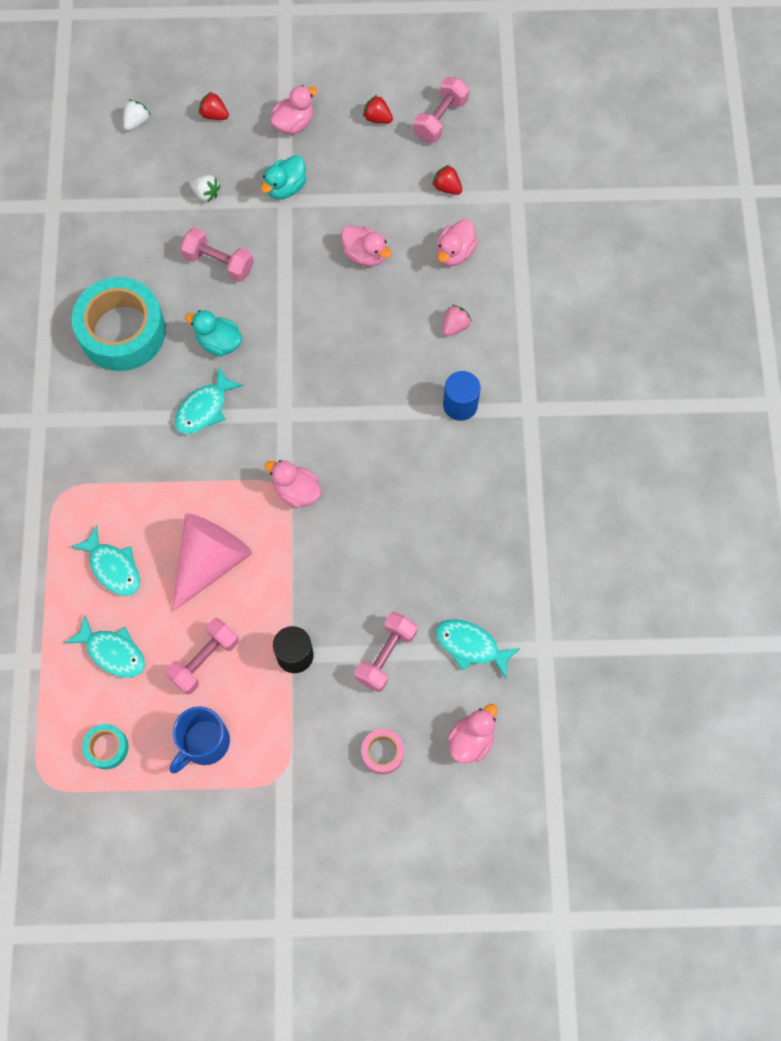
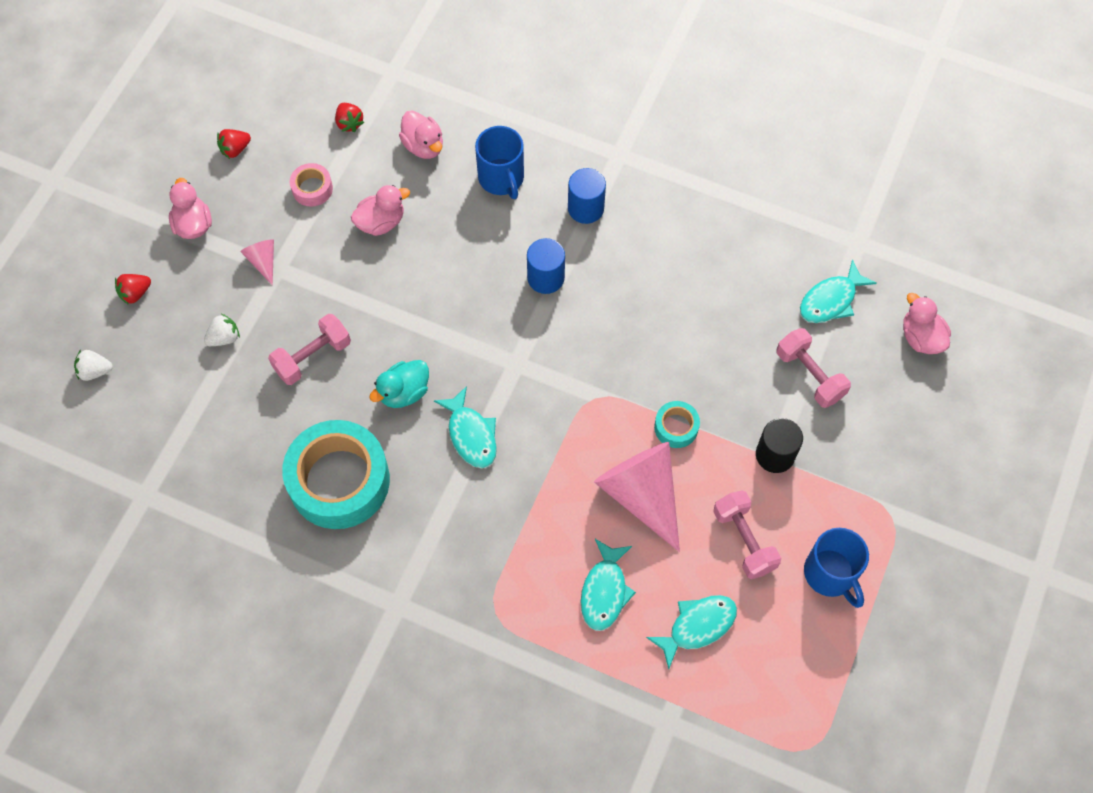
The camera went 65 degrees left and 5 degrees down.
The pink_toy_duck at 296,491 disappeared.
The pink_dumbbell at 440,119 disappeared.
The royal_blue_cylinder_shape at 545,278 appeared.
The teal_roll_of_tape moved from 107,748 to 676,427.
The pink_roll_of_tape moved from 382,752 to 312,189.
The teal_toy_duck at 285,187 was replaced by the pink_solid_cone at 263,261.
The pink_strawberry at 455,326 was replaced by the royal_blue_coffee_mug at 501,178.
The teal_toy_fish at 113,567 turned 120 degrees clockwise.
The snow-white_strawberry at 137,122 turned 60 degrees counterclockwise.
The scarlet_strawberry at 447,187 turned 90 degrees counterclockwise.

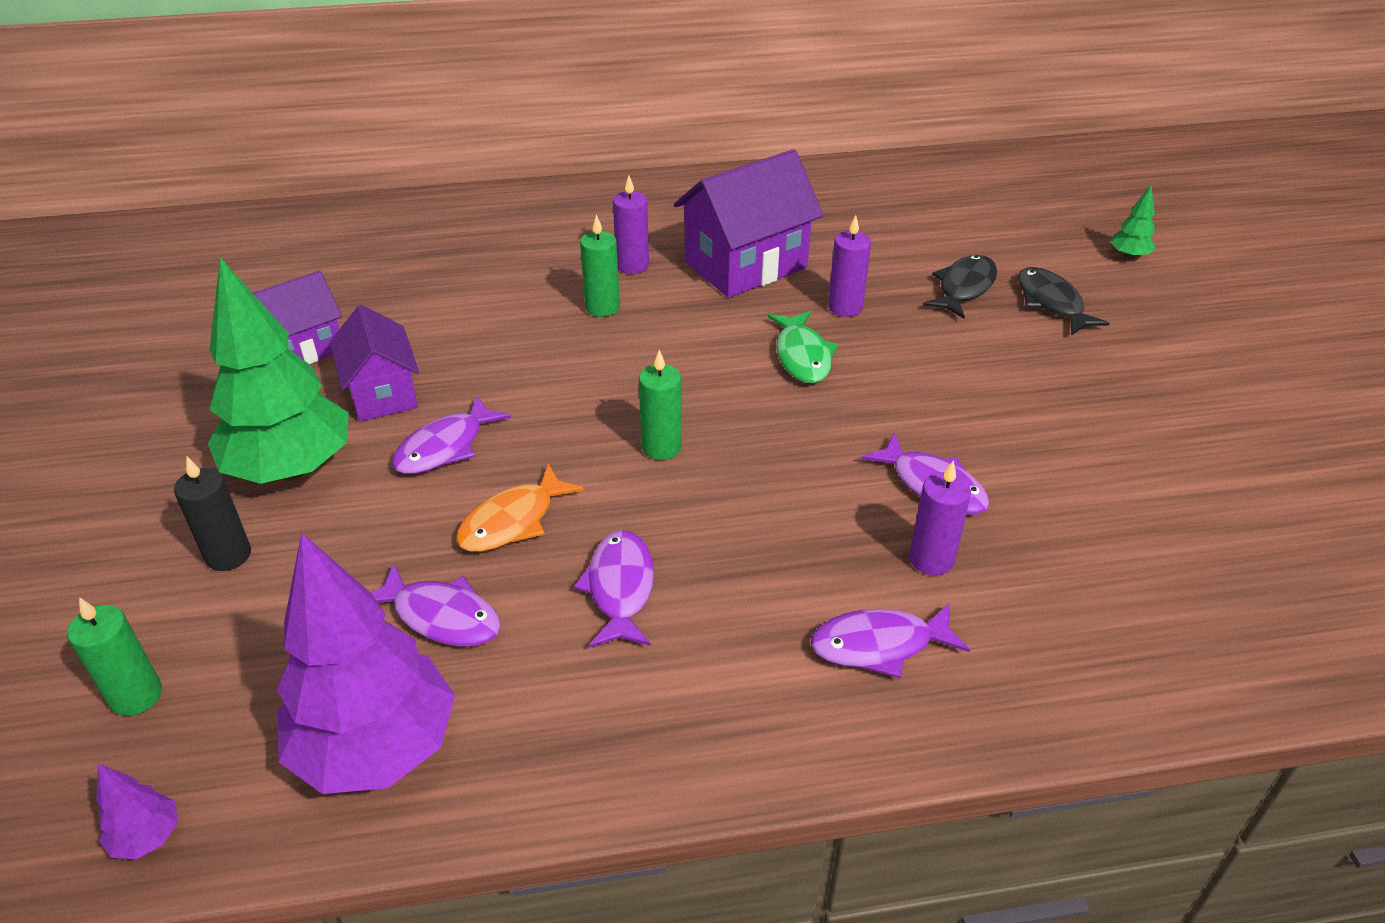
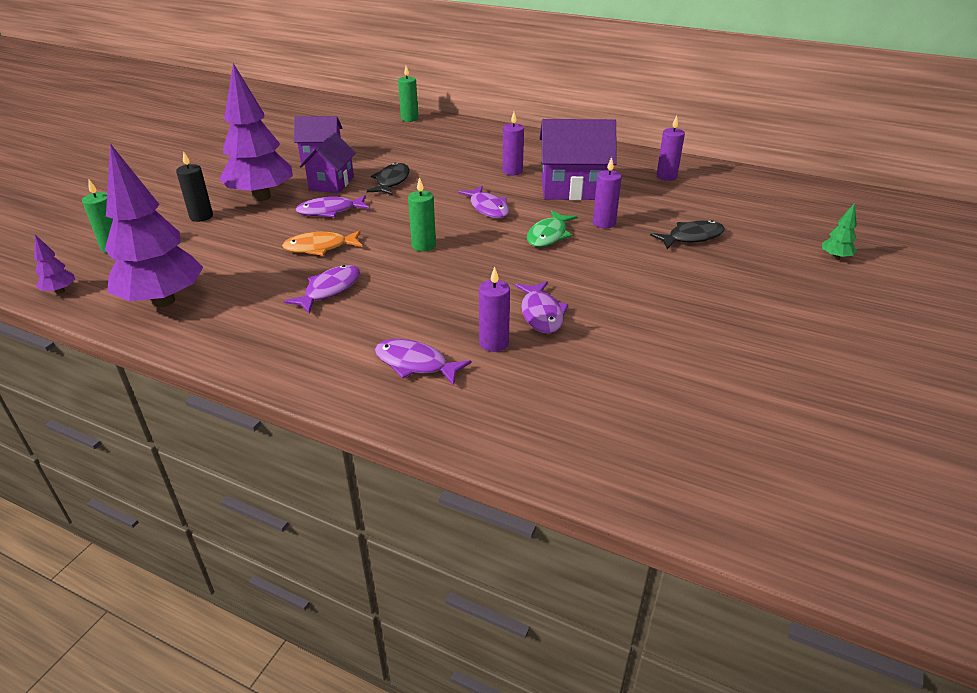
The camera went 35 degrees right and 5 degrees down.
The purple_wax_candle at 666,176 appeared.
The purple_toy_fish moved from 441,616 to 488,208.
The leaf-green_wax_candle moved from 602,307 to 409,119.
The black_toy_fish moved from 1051,303 to 391,181.
The leaf-green_fir_tree at 291,469 became the purple_fir_tree at 261,197.

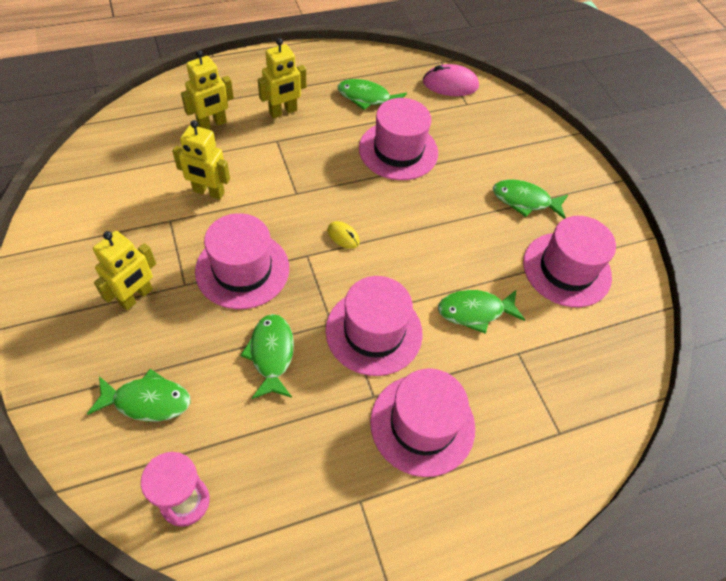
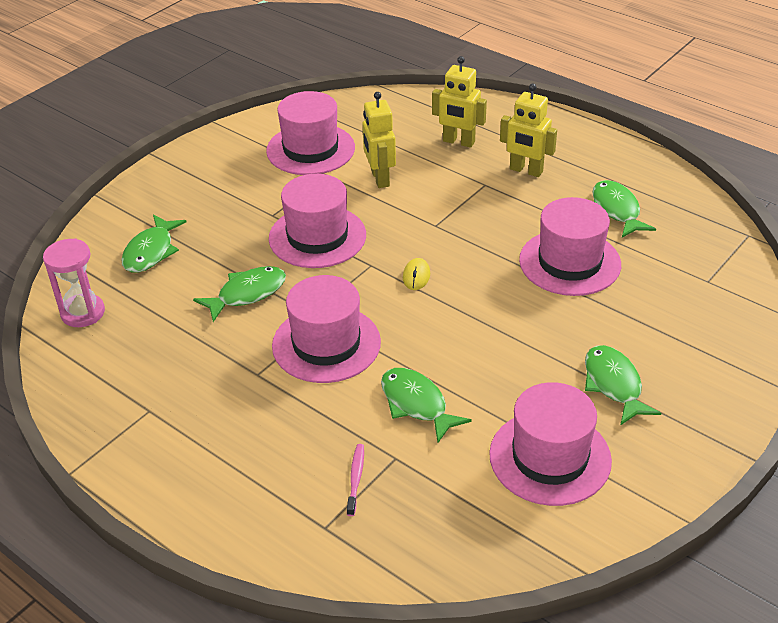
The camera went 65 degrees right and 15 degrees down.
The golden_robot_figure at 136,297 disappeared.
The pink_mouse at 450,84 disappeared.
The pink_tooth_brush at 355,479 appeared.
The pink_hat moved from 422,424 to 310,149.
The leaf-green_toy_fish at 147,401 turned 45 degrees clockwise.

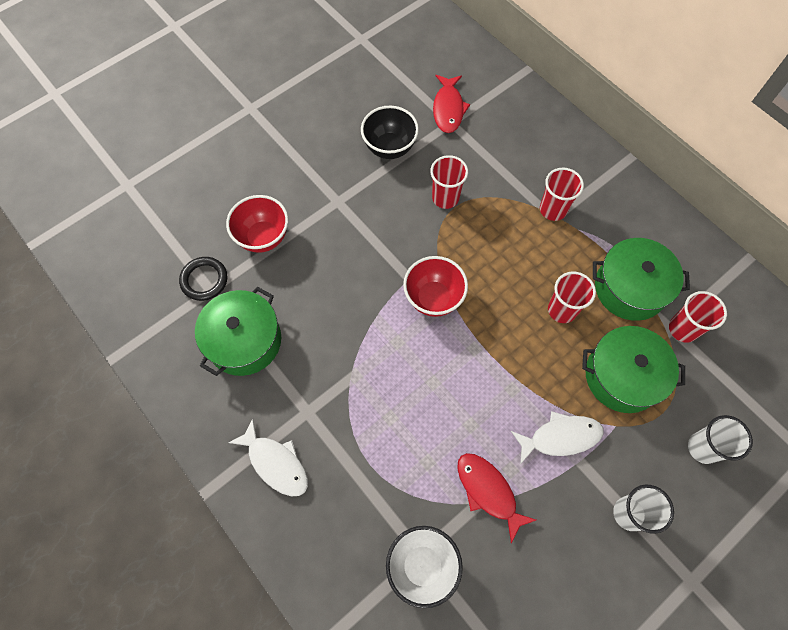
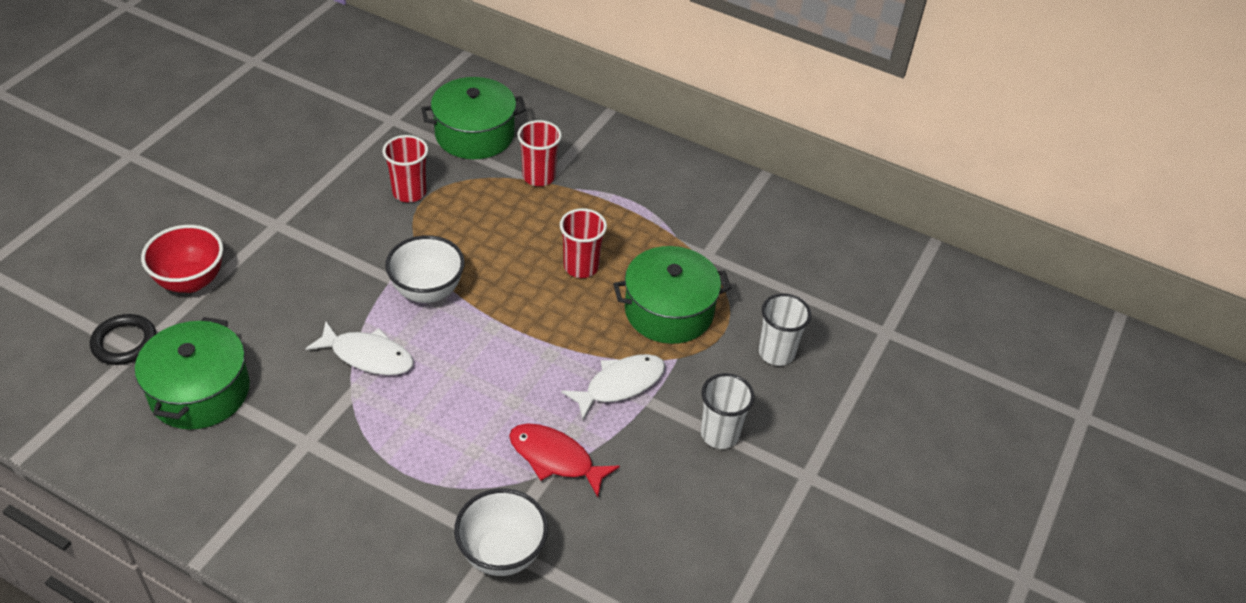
The camera went 25 degrees left and 20 degrees down.
The black_deep_dish at 389,148 disappeared.
The scarlet_toy_fish at 448,109 disappeared.
The scarlet_tumbler at 683,329 disappeared.
The snow-white_toy_fish moved from 275,463 to 368,356.
The leaf-green_stockpot moved from 630,288 to 474,134.
The scarlet_deep_dish at 433,298 became the snow-white_deep_dish at 427,291.

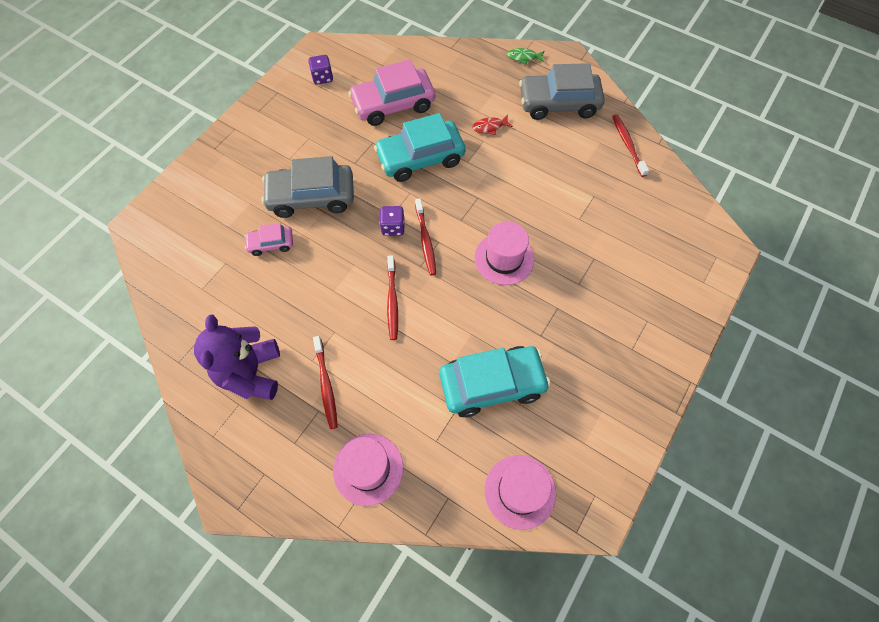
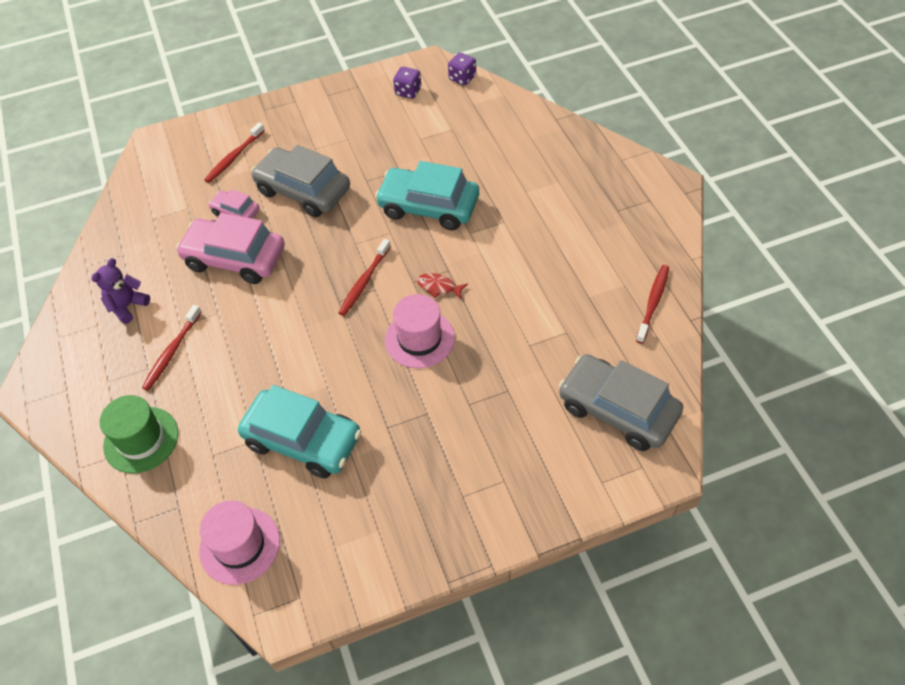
The camera went 40 degrees right and 10 degrees down.
The leaf-green_toy_fish at 524,57 disappeared.
The pink_automobile moved from 393,104 to 235,258.
The purple_die moved from 393,227 to 462,78.
The scarlet_tooth_brush moved from 392,301 to 234,157.
The scarlet_toy_fish moved from 489,127 to 439,287.
The gray_automobile moved from 558,103 to 617,410.
The pink_hat at 368,469 became the leaf-green_hat at 141,439.
The purple_teddy at 251,373 changed to 0.60 times the size.

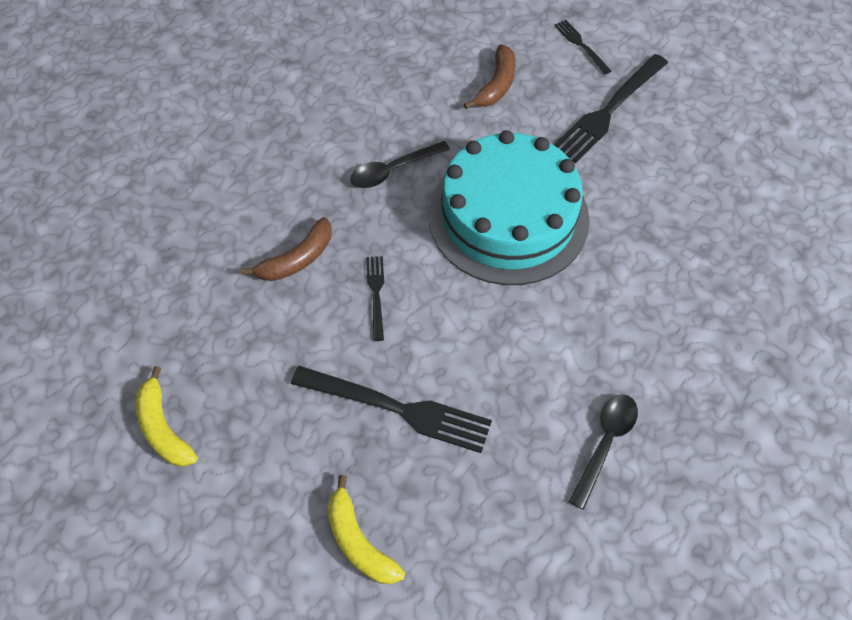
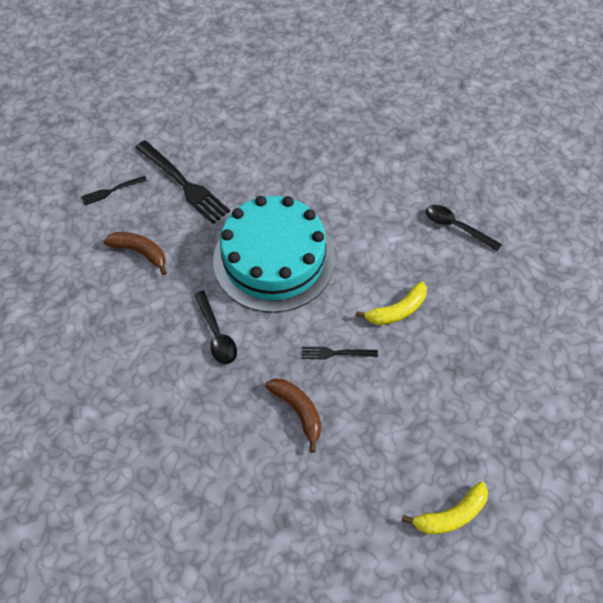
The camera went 85 degrees left and 0 degrees up.
The black_fork at 400,409 disappeared.
The golden_toy_banana moved from 358,541 to 397,310.

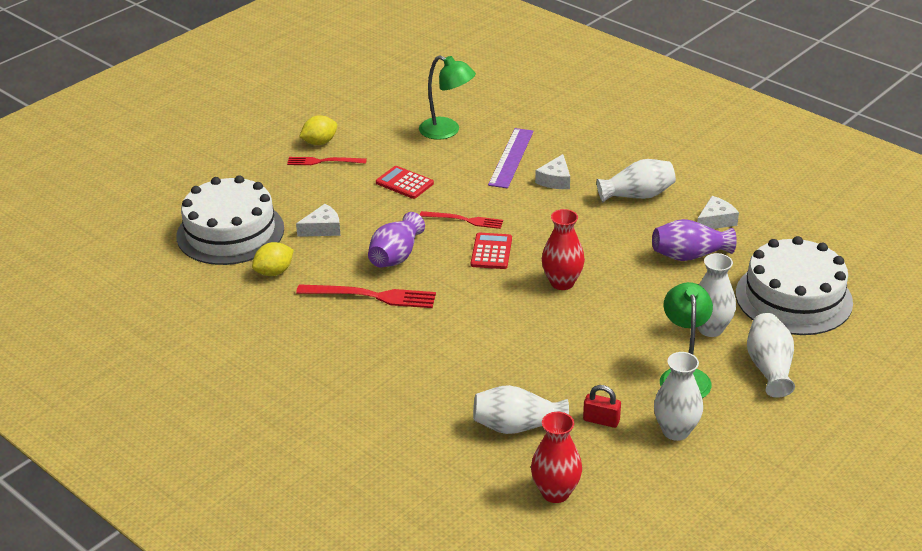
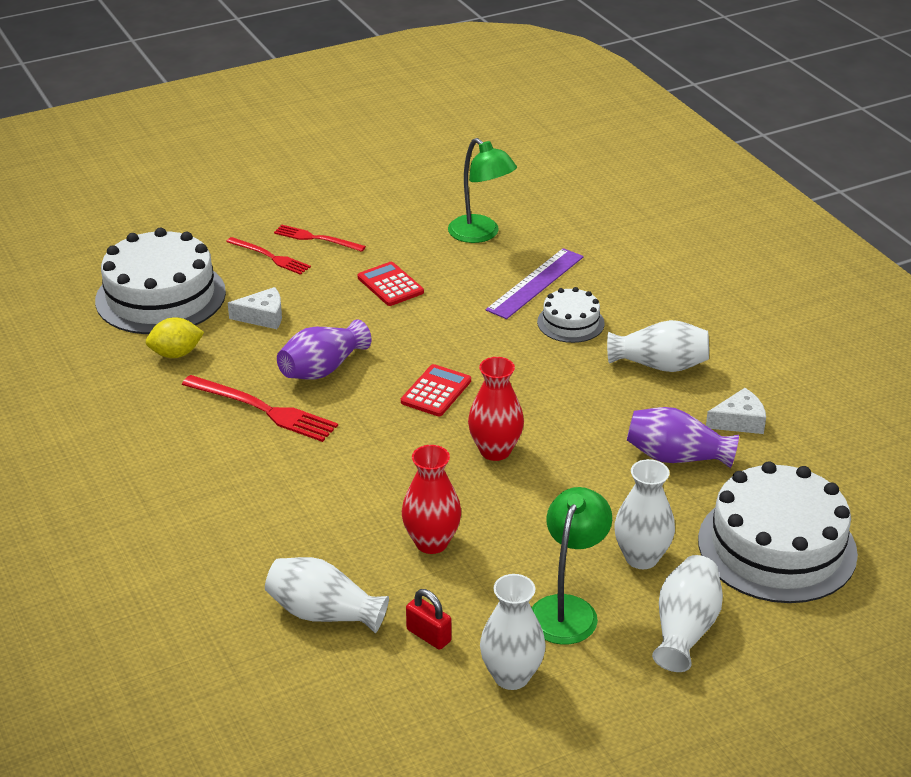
The camera went 20 degrees right and 0 degrees up.
The golden_toy_lemon at 319,142 disappeared.
The scarlet_fork moved from 464,220 to 270,257.
The scarlet_vase moved from 555,492 to 431,542.
The snow-white_cheese_wedge at 555,180 was replaced by the snow-white_cake at 570,322.

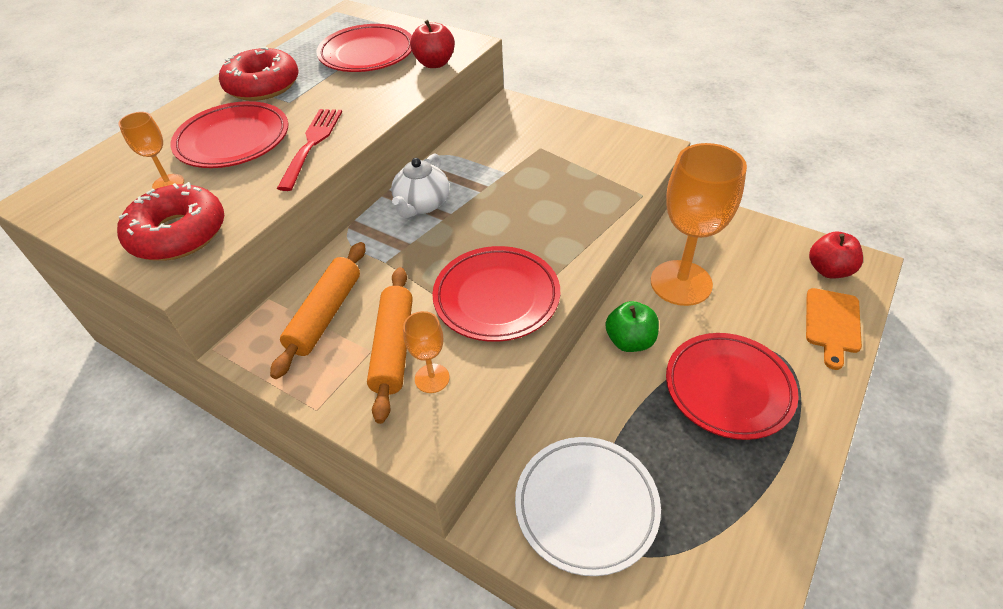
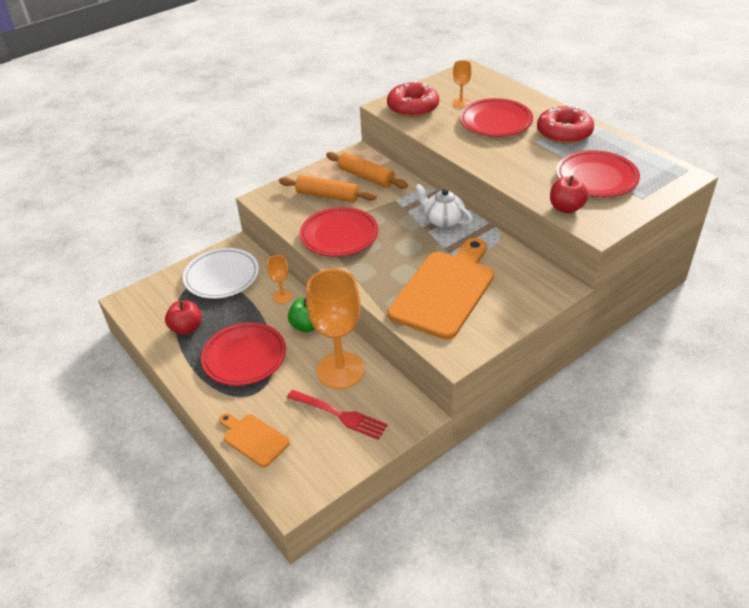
The camera went 110 degrees right and 5 degrees down.
The bright_orange_bread_board at 444,290 appeared.
The scarlet_fork moved from 312,145 to 339,415.
The bright_orange_chalice moved from 432,378 to 282,297.
The scarlet_apple_fruit moved from 828,270 to 187,328.

